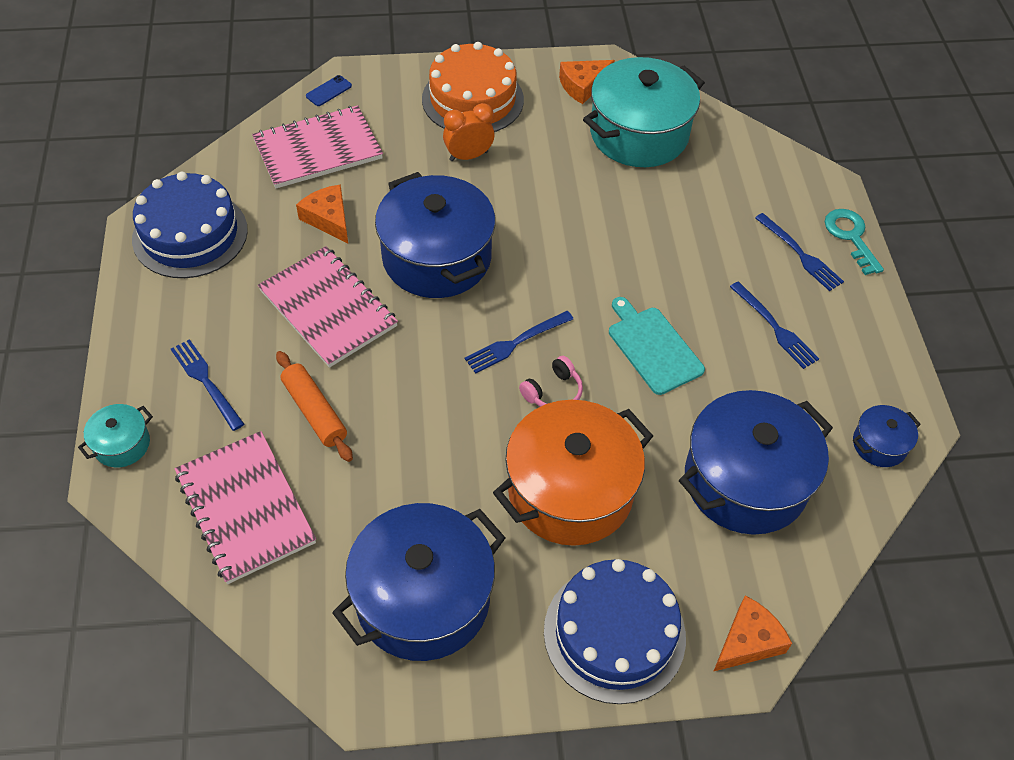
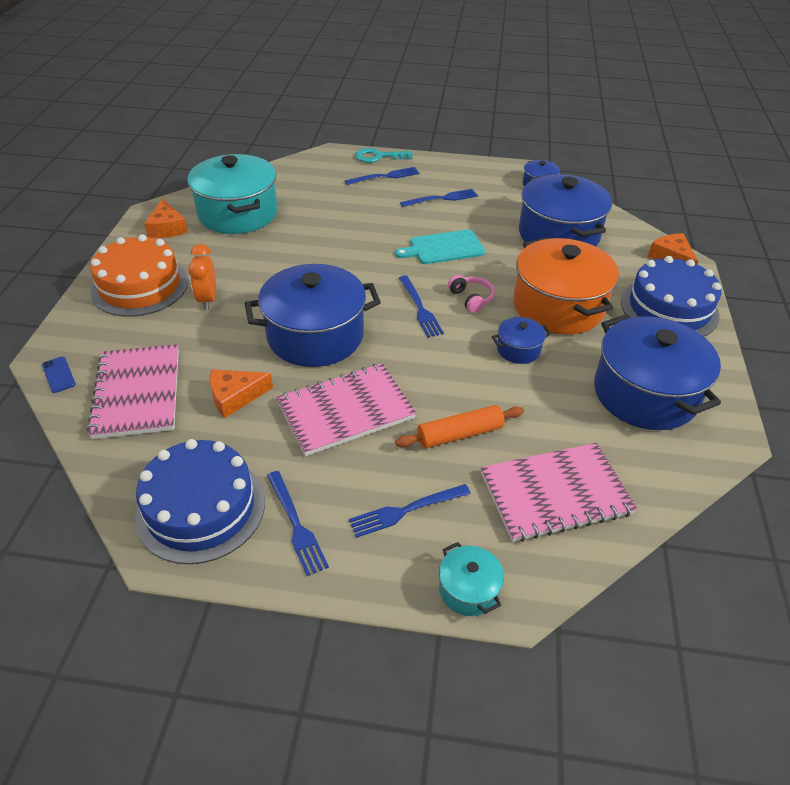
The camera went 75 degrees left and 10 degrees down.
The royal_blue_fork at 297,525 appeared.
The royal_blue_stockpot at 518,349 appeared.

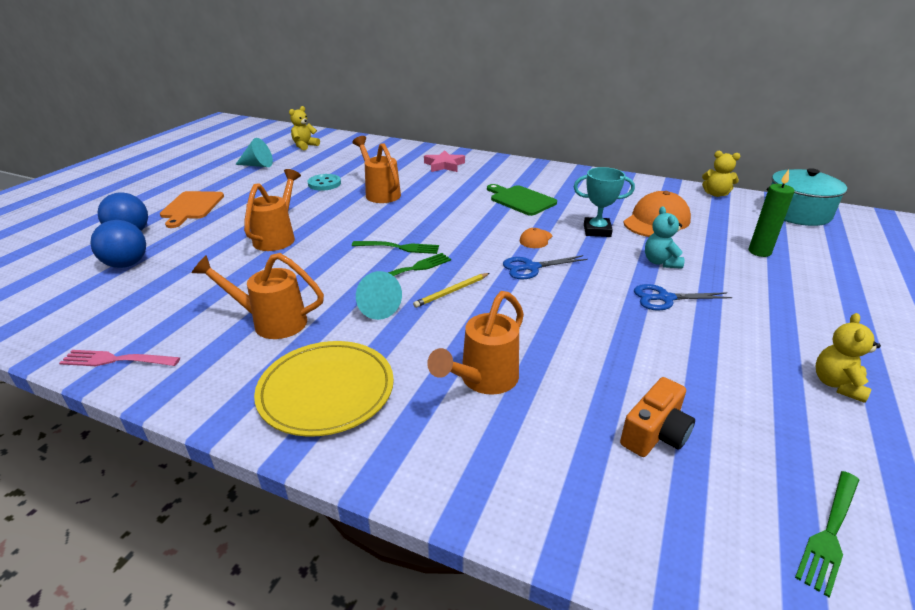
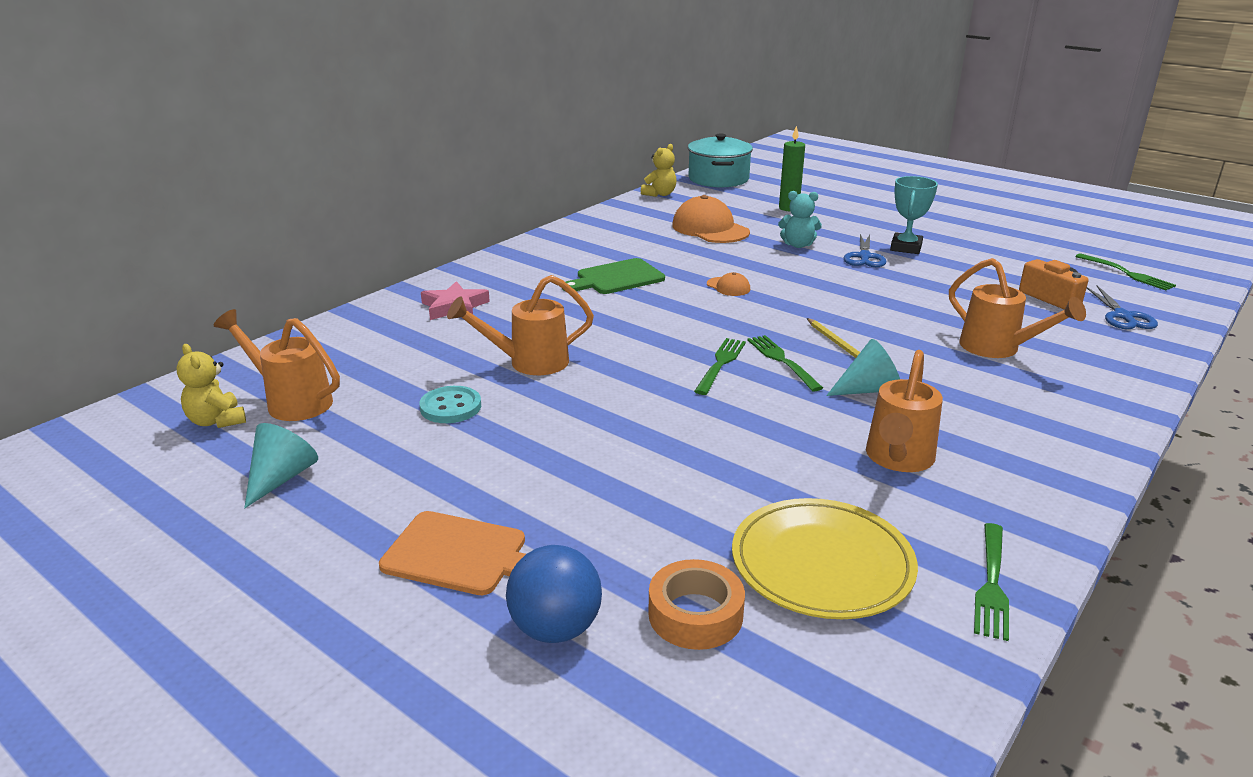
The camera went 75 degrees left and 5 degrees down.
The golden_teddy at 837,384 disappeared.
The bright_orange_watering_pot moved from 278,237 to 291,401.
The golden_flat_dish moved from 326,391 to 822,564.
The royal_blue_scissors moved from 531,267 to 1122,316.
The teal_award_cup moved from 597,231 to 906,247.
The royal_blue_sphere at 127,264 was replaced by the bright_orange_roll_of_tape at 695,614.
The pink_fork at 116,360 became the leaf-green_fork at 991,583.

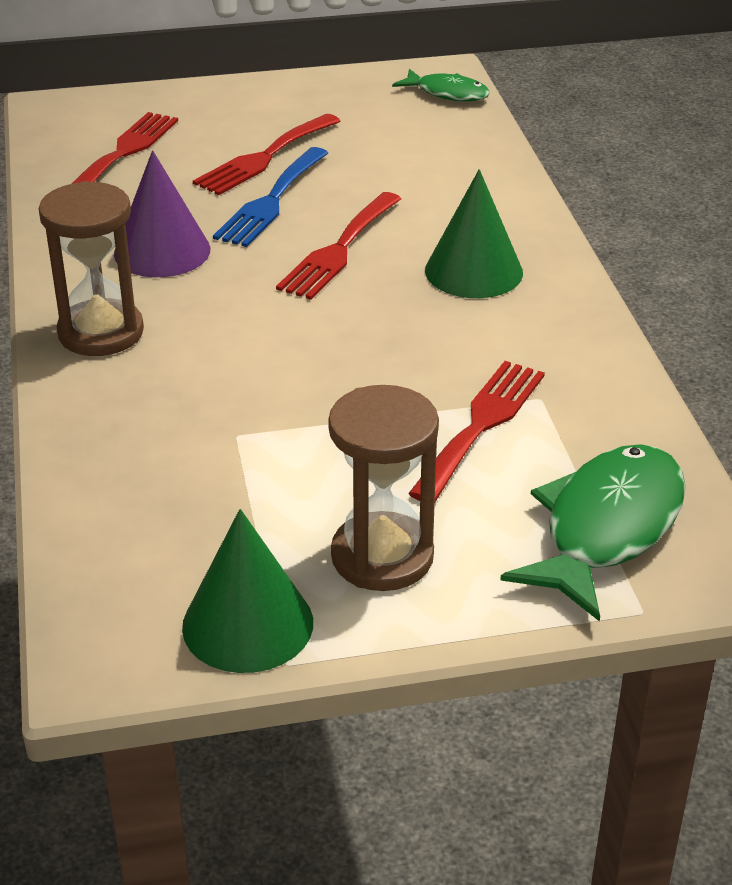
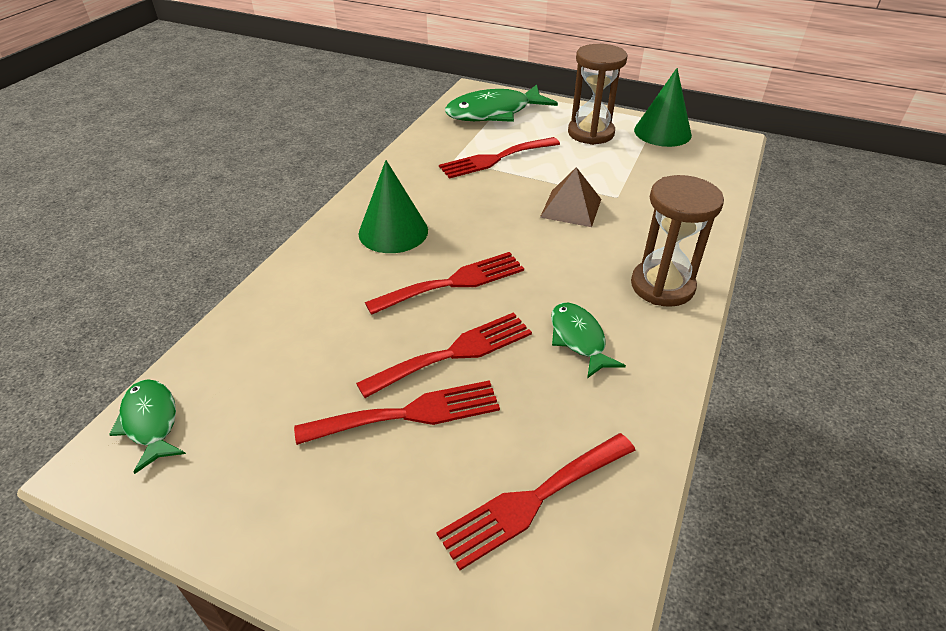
The camera went 145 degrees left and 5 degrees up.
The russet_solid_pyramid at 571,208 appeared.
The purple_solid_cone at 162,251 was replaced by the leaf-green_toy_fish at 578,339.
The royal_blue_fork at 271,201 became the scarlet_fork at 454,353.

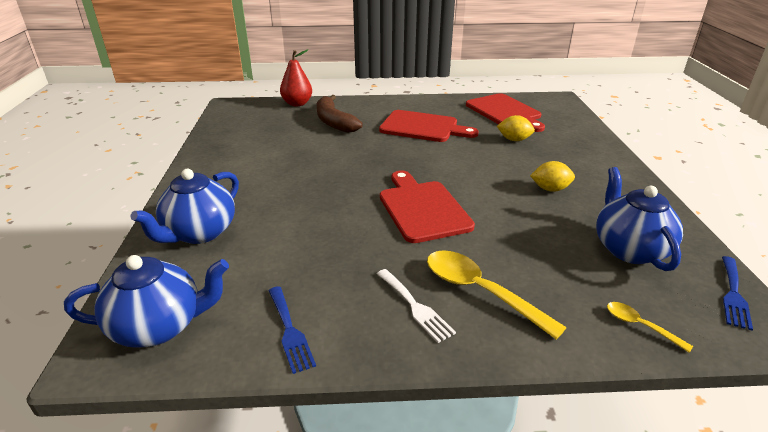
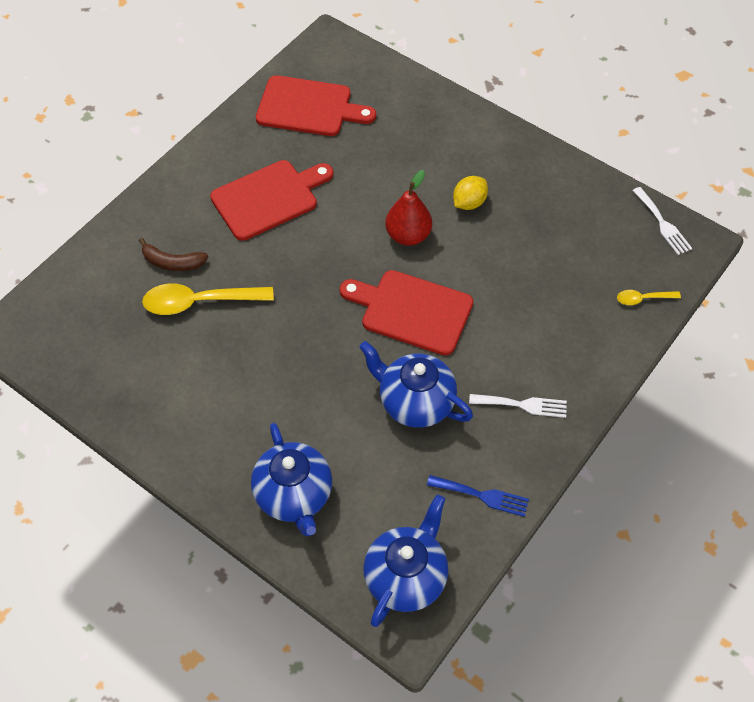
The camera went 50 degrees left and 25 degrees up.
The golden_toy_lemon at 514,140 disappeared.
The scarlet_toy_pear moved from 297,104 to 408,235.
The golden_teaspoon moved from 480,291 to 199,302.
The royal_blue_teapot moved from 629,249 to 415,402.
The royal_blue_fork at 733,294 became the snow-white_fork at 662,224.
The russet_toy_banana at 334,122 changed to 0.64 times the size.

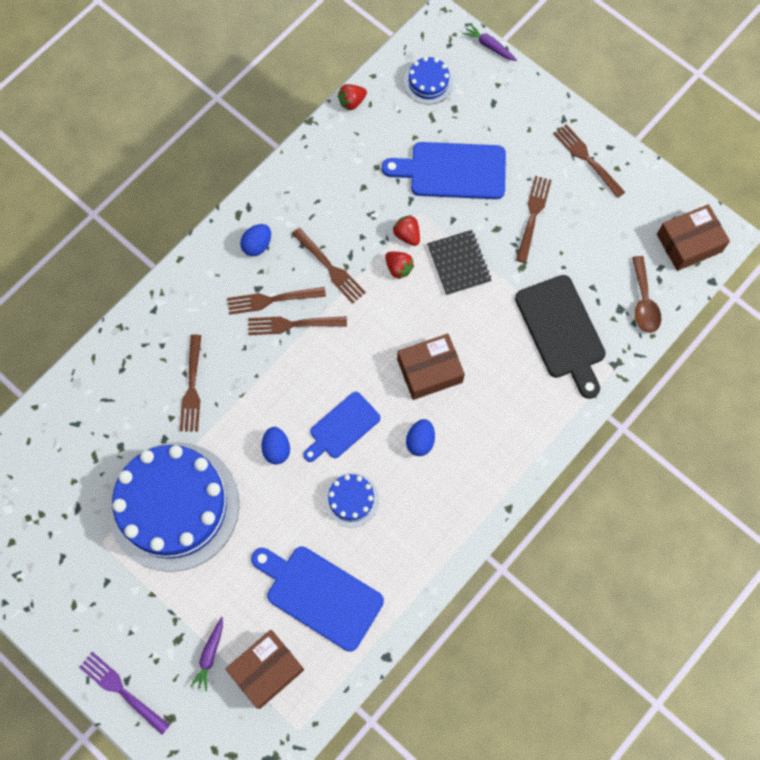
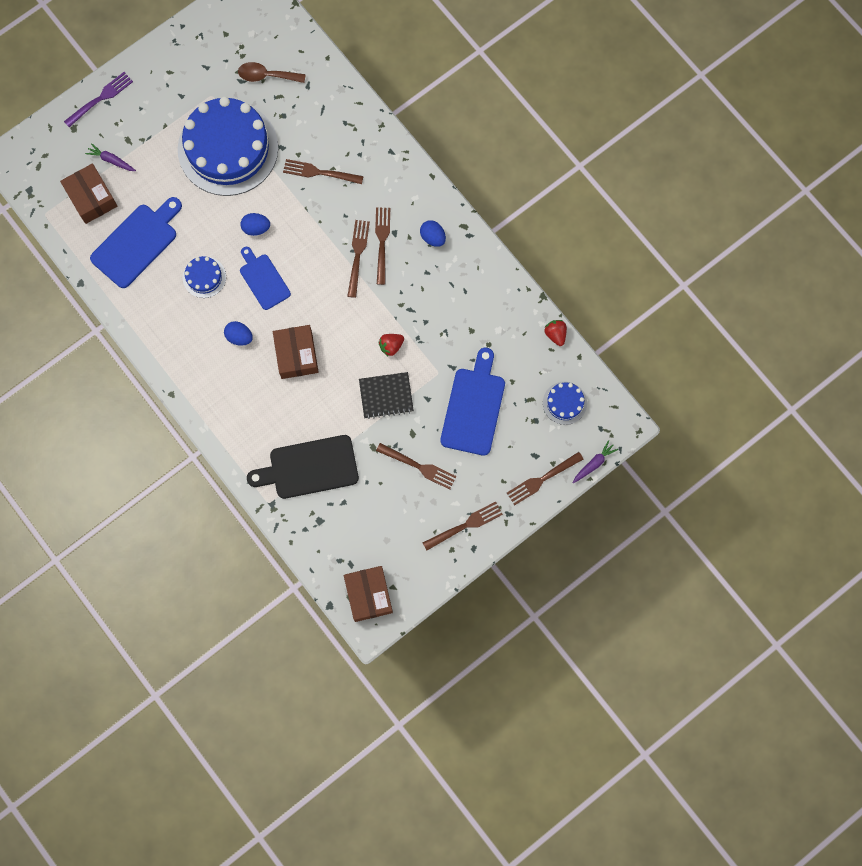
The camera went 100 degrees right and 5 degrees up.
The scarlet_strawberry at 407,235 disappeared.
The russet_fork moved from 330,268 to 542,479.
The russet_teaspoon moved from 643,302 to 266,76.

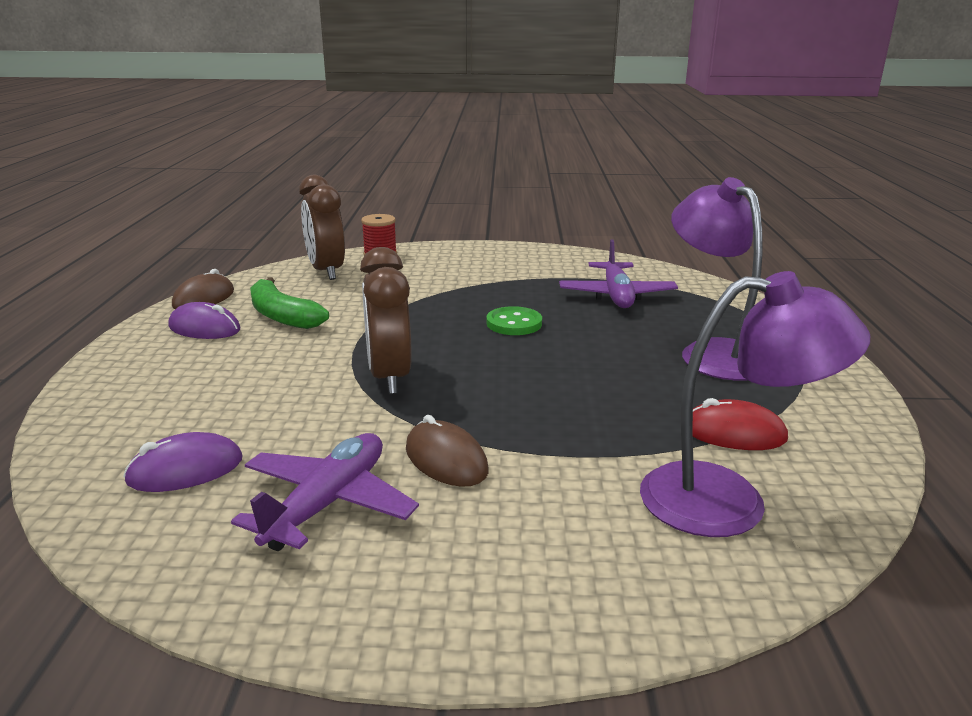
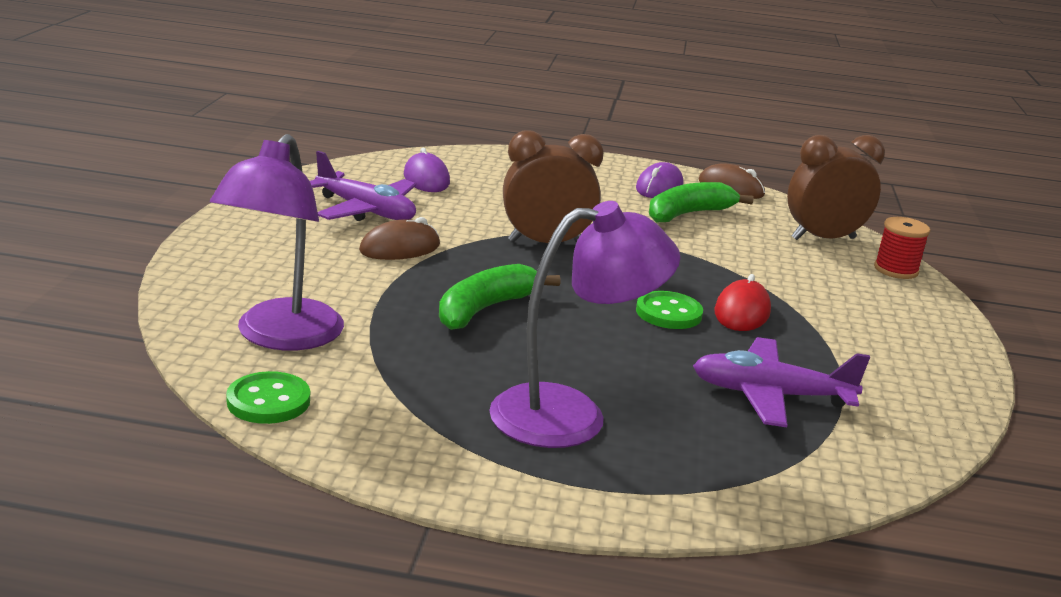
The camera went 95 degrees right and 0 degrees up.
The leaf-green_shirt_button at 268,401 appeared.
The leaf-green_toy_banana at 486,309 appeared.
The scarlet_mouse moved from 733,433 to 742,312.

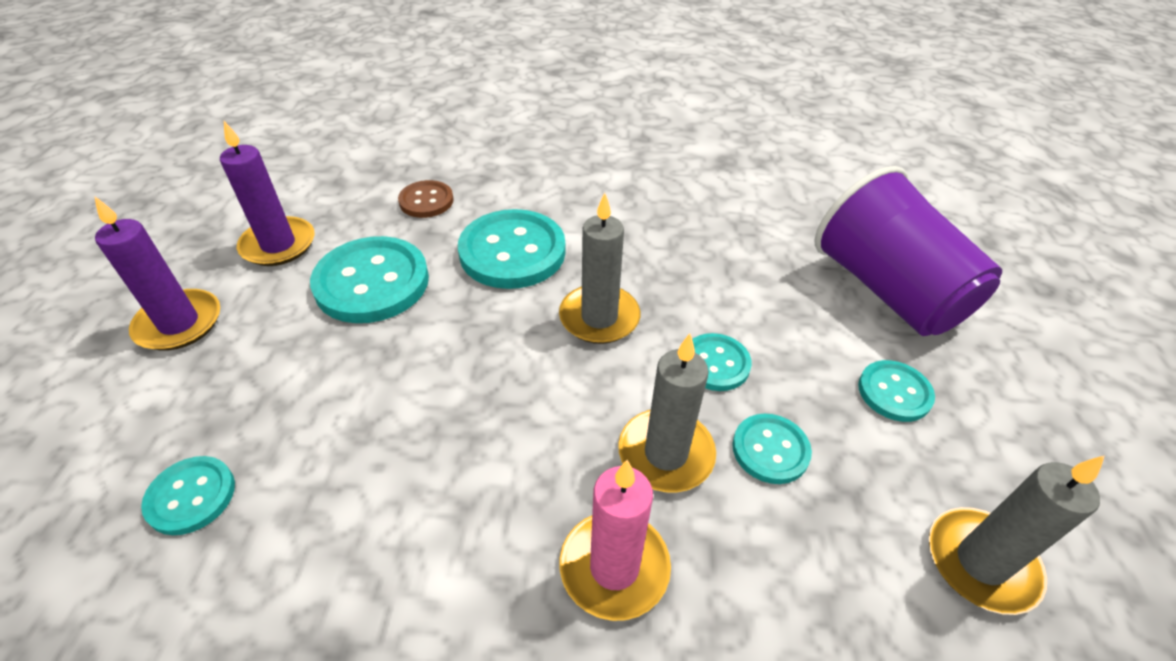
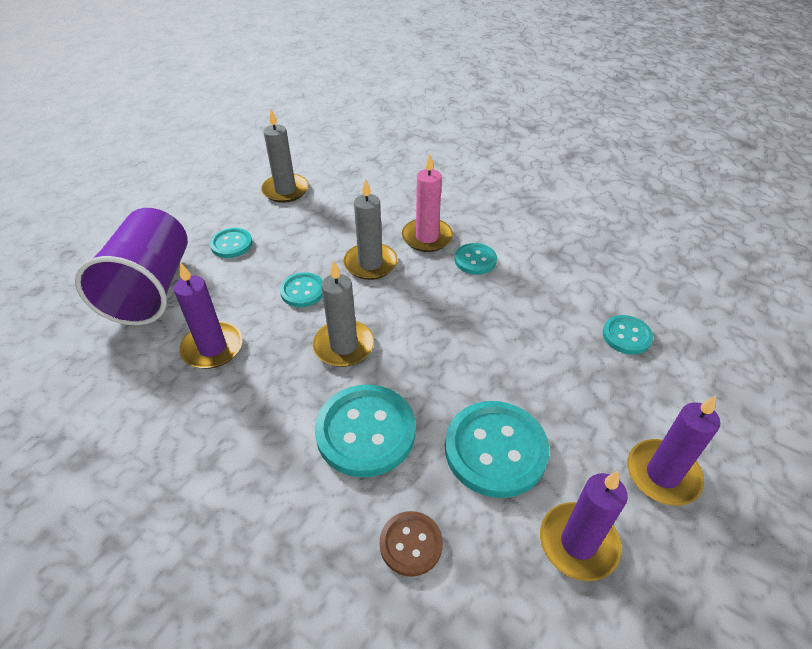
The camera went 150 degrees left and 0 degrees up.
The purple_wax_candle at 212,348 appeared.
The teal_shirt_button moved from 770,450 to 475,260.

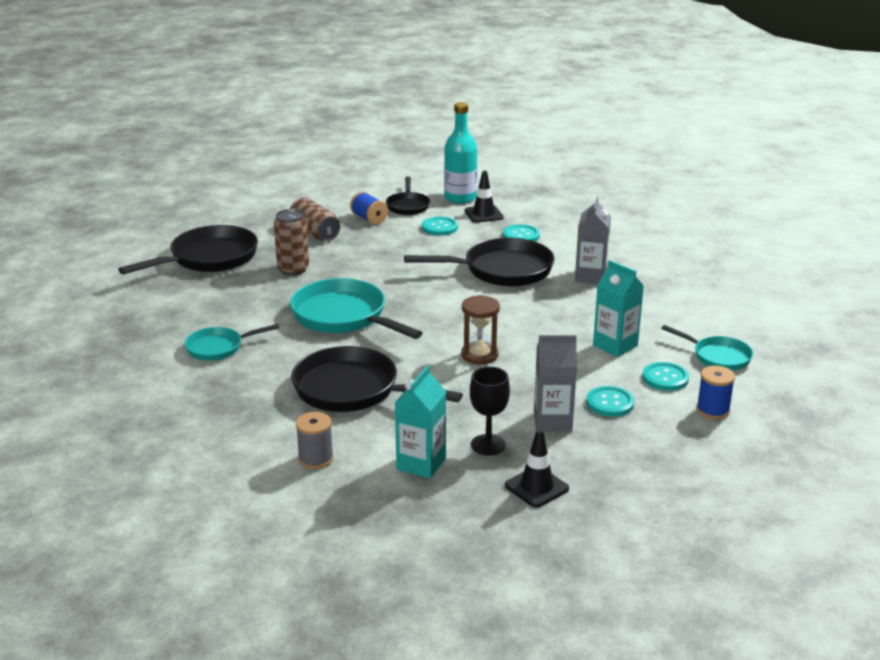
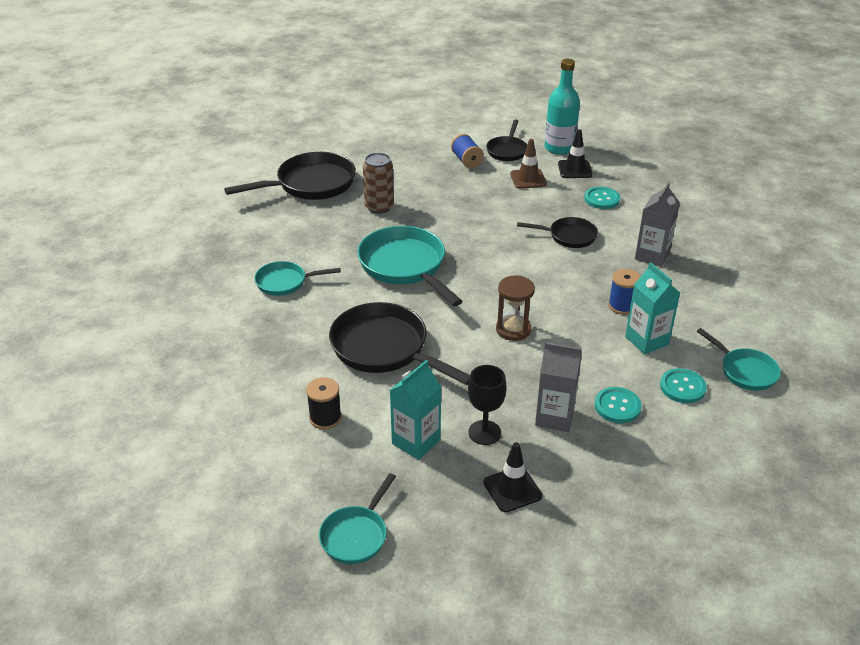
The camera went 15 degrees right and 10 degrees up.
The russet_tin at 314,233 disappeared.
The teal_skillet at 356,535 appeared.
The royal_blue_bobbin moved from 713,410 to 622,306.
The teal_shirt_button at 439,227 was replaced by the russet_traffic_cone at 528,179.
The gray_bobbin at 316,459 became the black_bobbin at 325,418.
The black_skillet at 502,270 changed to 0.56 times the size.

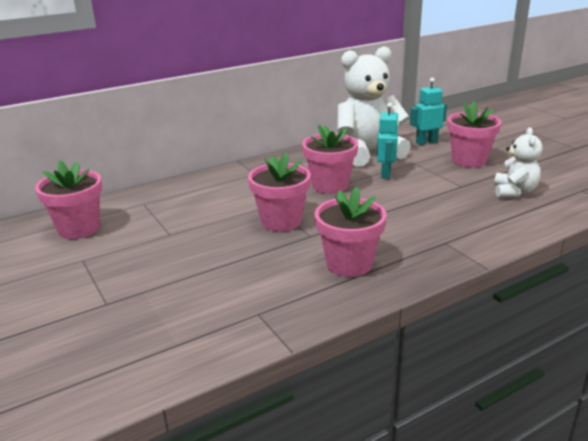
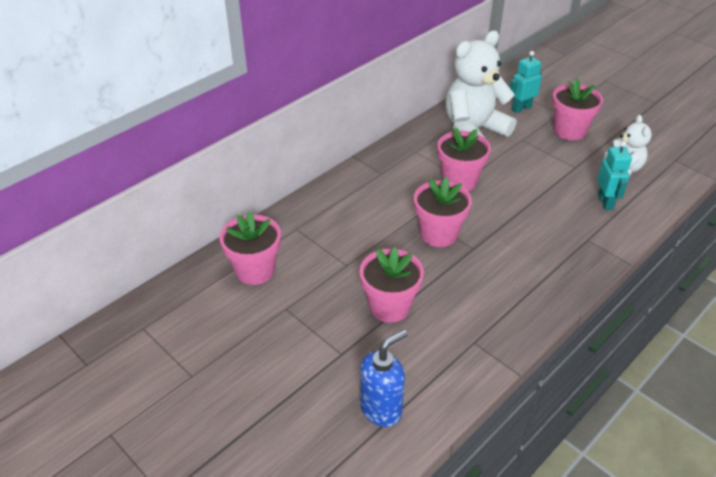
The camera went 15 degrees left and 15 degrees up.
The royal_blue_soap_pump at 381,409 appeared.
The pink_flower_pot moved from 349,264 to 390,306.
The teal_robot_figure moved from 386,173 to 605,202.

